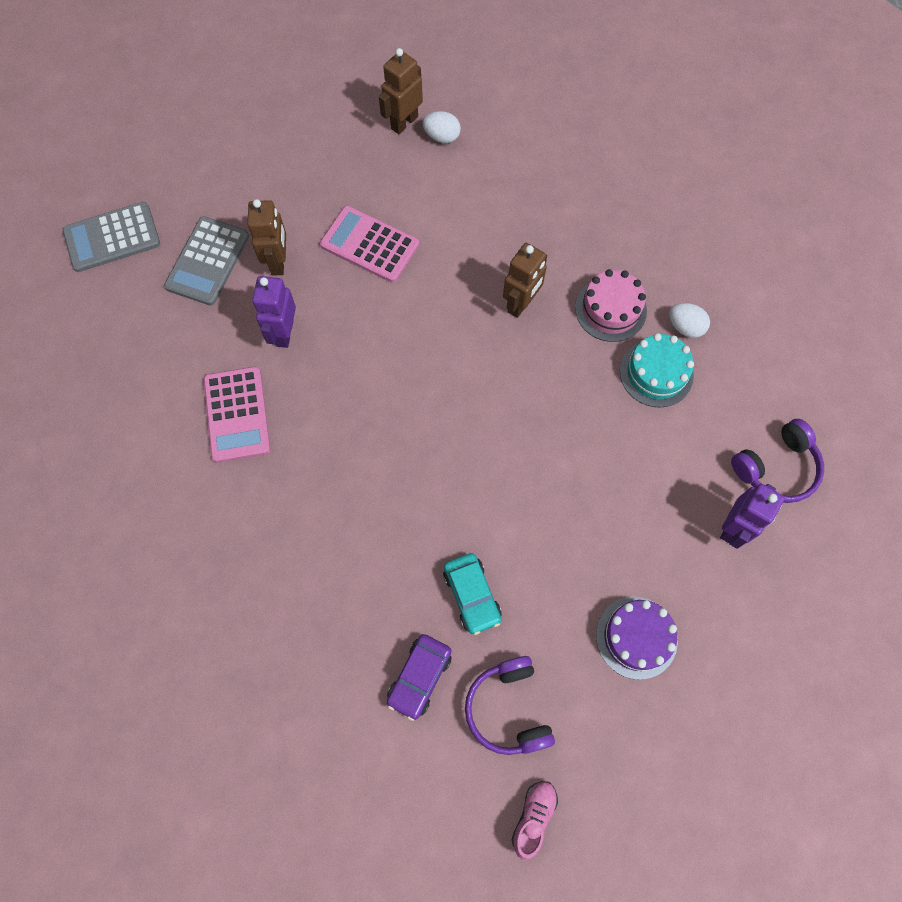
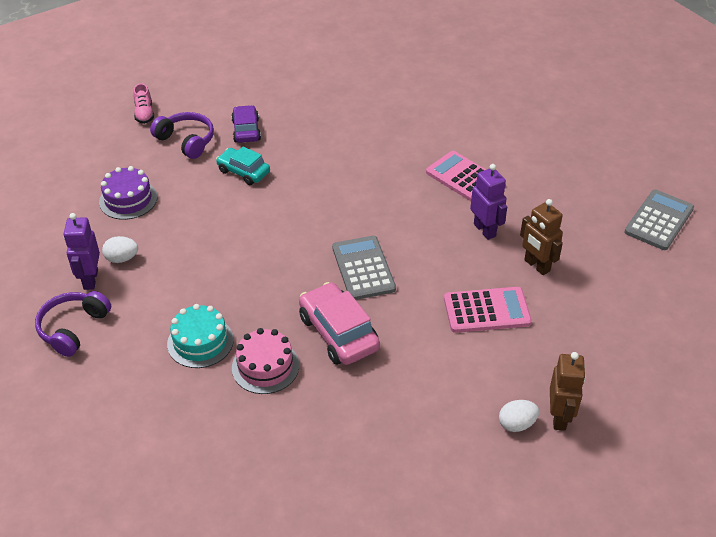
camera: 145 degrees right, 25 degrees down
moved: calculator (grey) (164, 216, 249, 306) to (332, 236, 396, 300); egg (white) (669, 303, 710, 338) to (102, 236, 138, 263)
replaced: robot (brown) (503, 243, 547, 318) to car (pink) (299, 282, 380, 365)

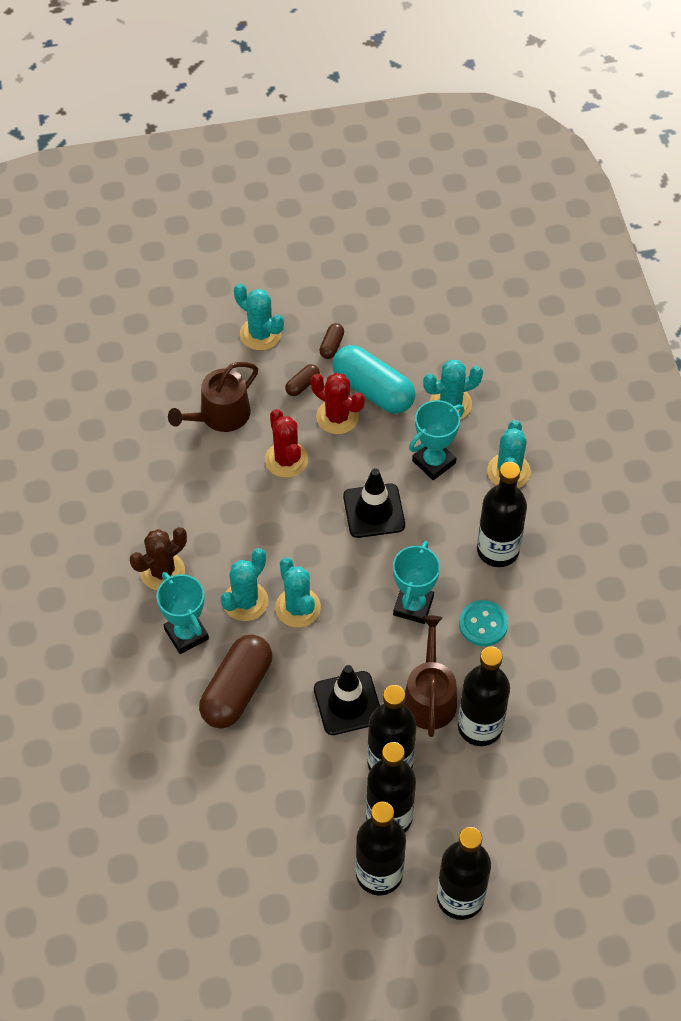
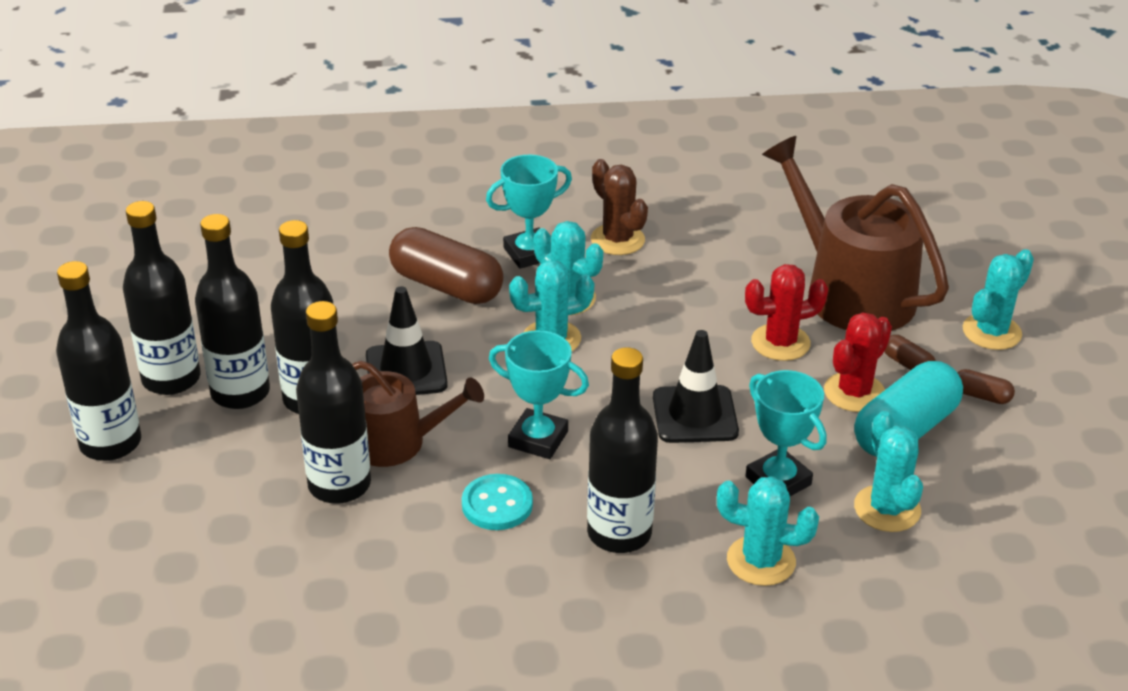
camera: 95 degrees right, 20 degrees down
resized: watering can (brown) (168, 362, 258, 432) = (762, 136, 949, 331) x1.63

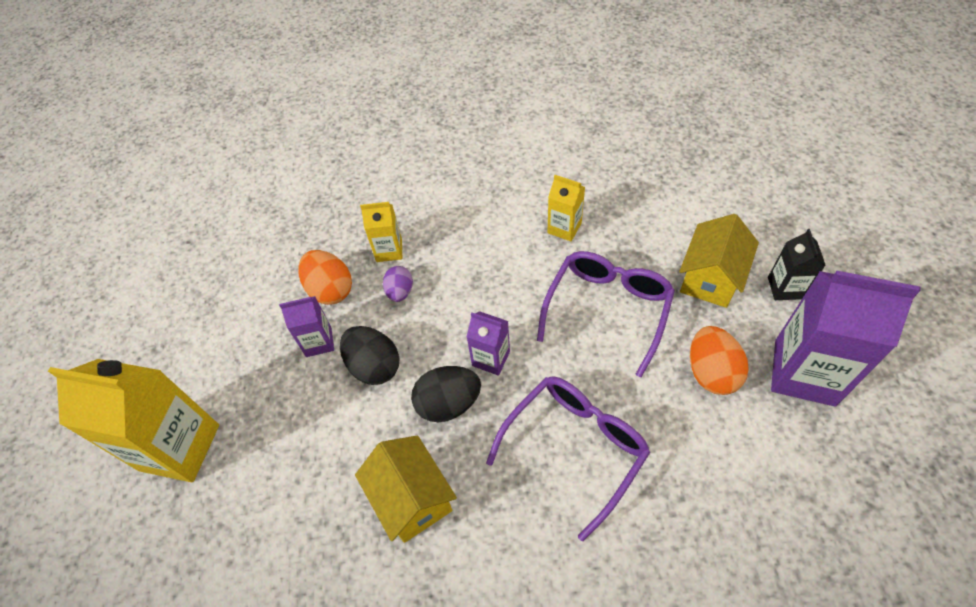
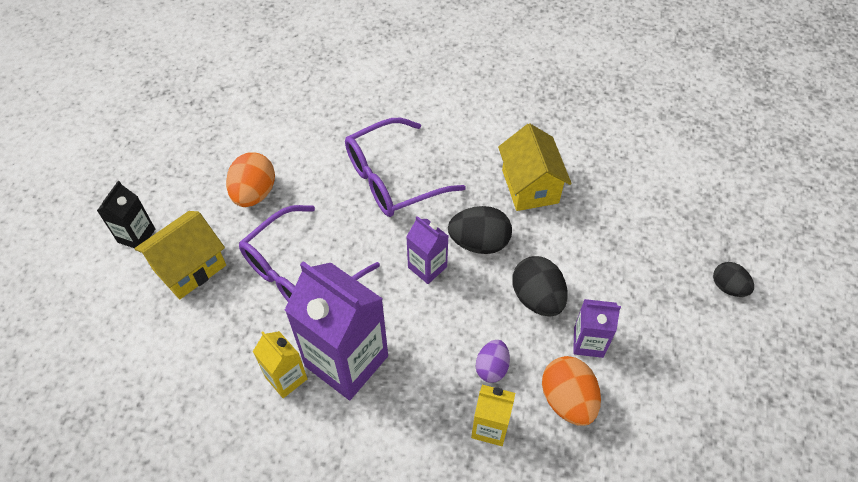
camera: 165 degrees left, 0 degrees up
moved: carton (purple) (771, 271, 921, 406) to (285, 261, 388, 400)
replaced: carton (yellow) (48, 359, 219, 482) to egg (black) (713, 262, 754, 297)

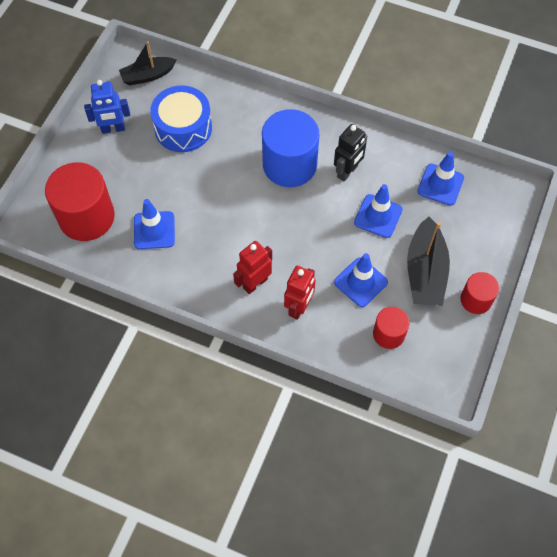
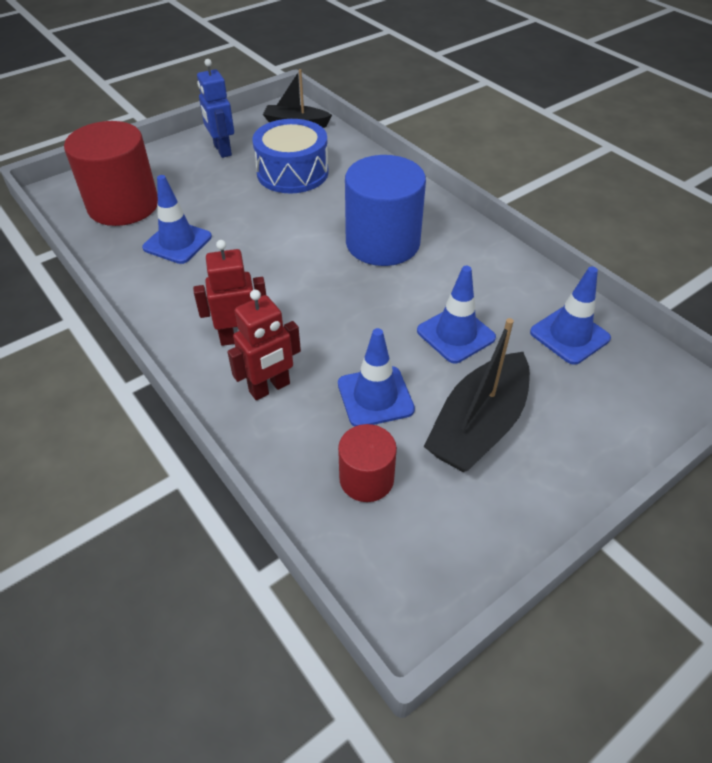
camera: 30 degrees right, 15 degrees down
removed: robot (black) (334, 124, 367, 181); cylinder (red) (460, 272, 499, 314)
turned: robot (blue) (84, 80, 130, 134) = (197, 59, 234, 158) 45 degrees clockwise

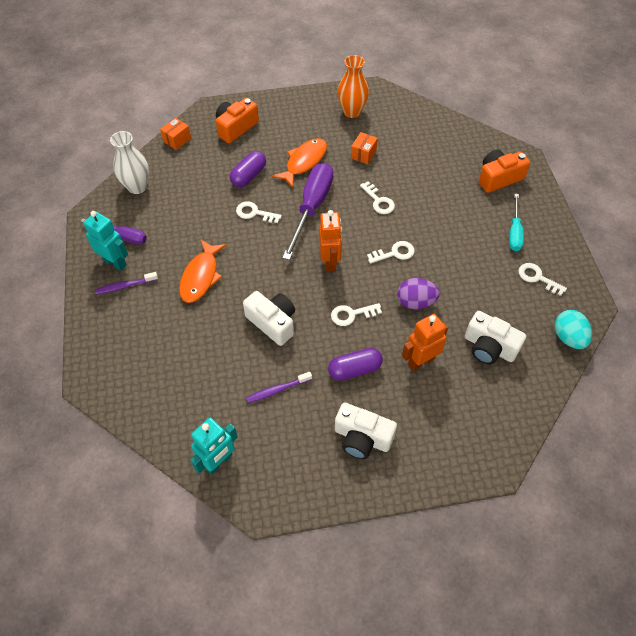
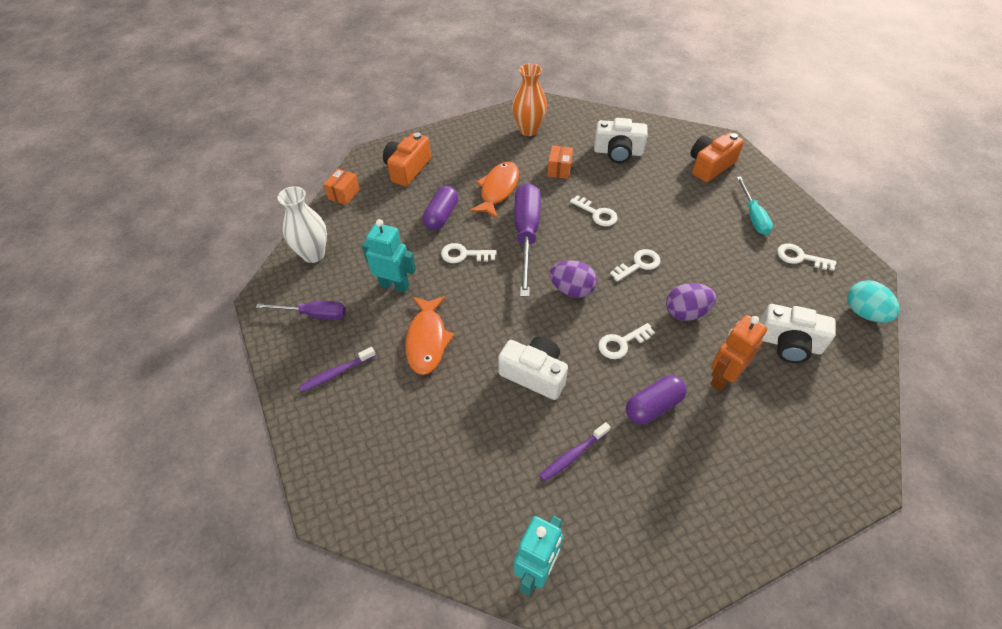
camera: 15 degrees left, 5 degrees down
moved: robot (turquoise) (84, 211, 128, 271) to (362, 219, 416, 293); camera (white) (335, 402, 397, 459) to (594, 118, 647, 163)
replaced: robot (orange) (319, 210, 342, 272) to egg (purple) (549, 260, 597, 298)

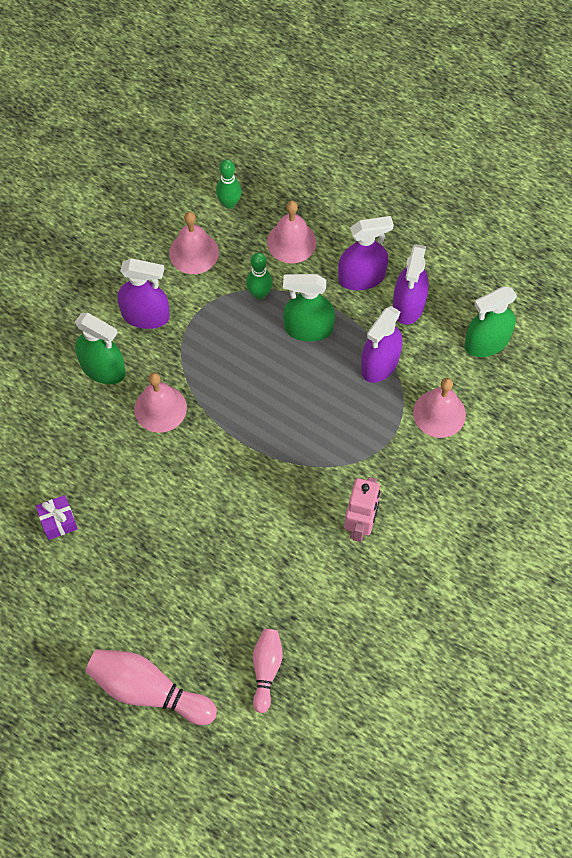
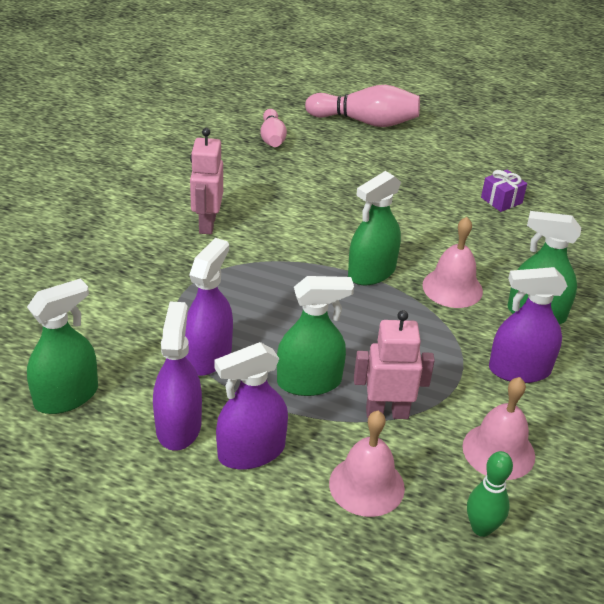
camera: 165 degrees right, 25 degrees down
removed: bell (pink) (413, 378, 466, 438)
added: spray bottle (green) (348, 171, 401, 285)
replaced: bowling pin (green) (246, 253, 273, 300) to robot (pink) (354, 310, 435, 419)

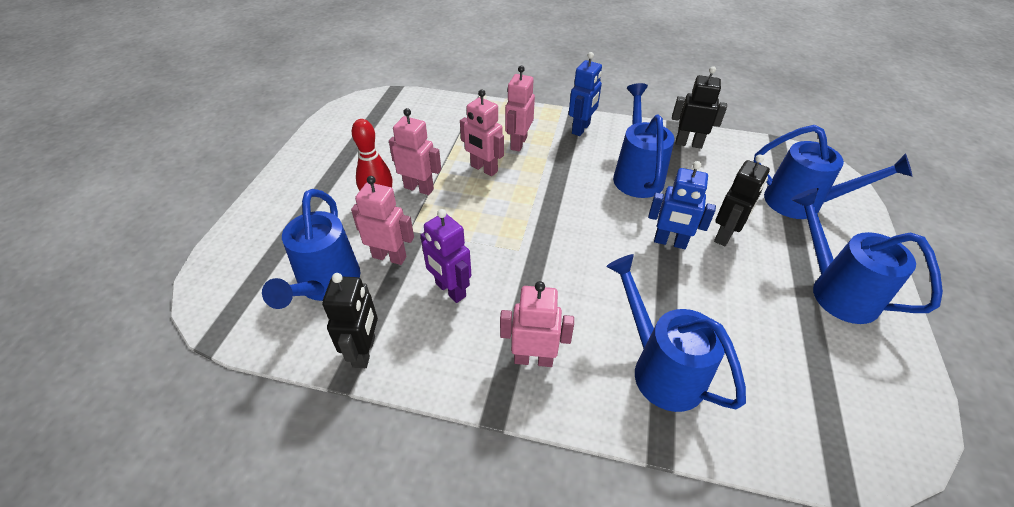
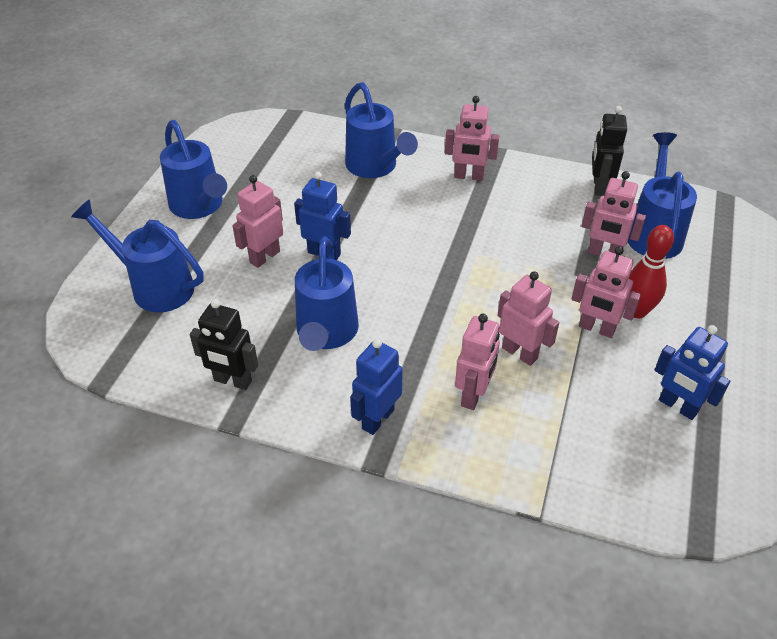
camera: 175 degrees left, 0 degrees up
removed: robot (purple) (420, 209, 471, 303)
added: robot (blue) (655, 325, 730, 420)
recoloured: robot (black) (714, 154, 770, 246) to robot (pink) (232, 175, 283, 268)

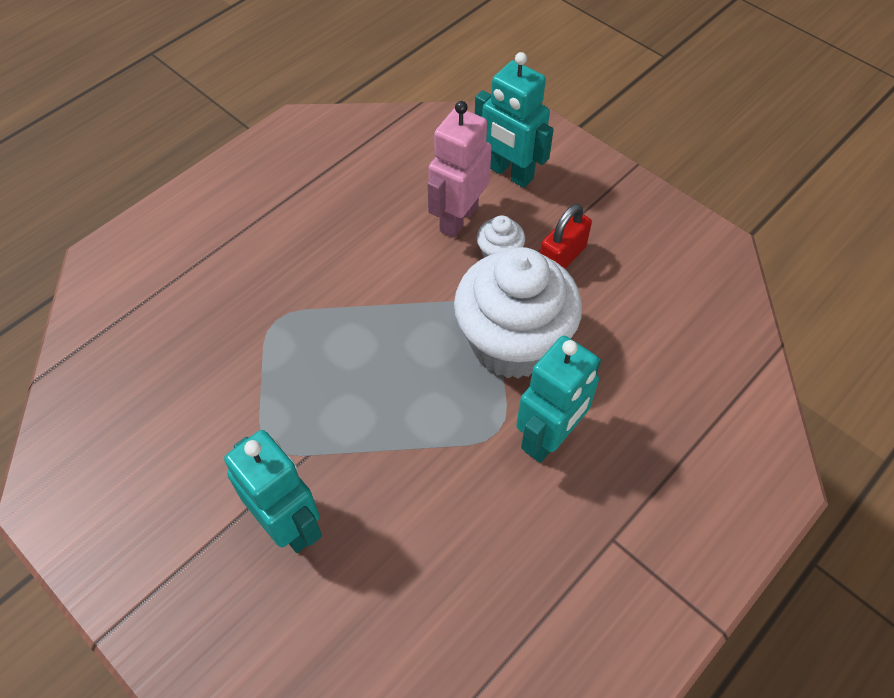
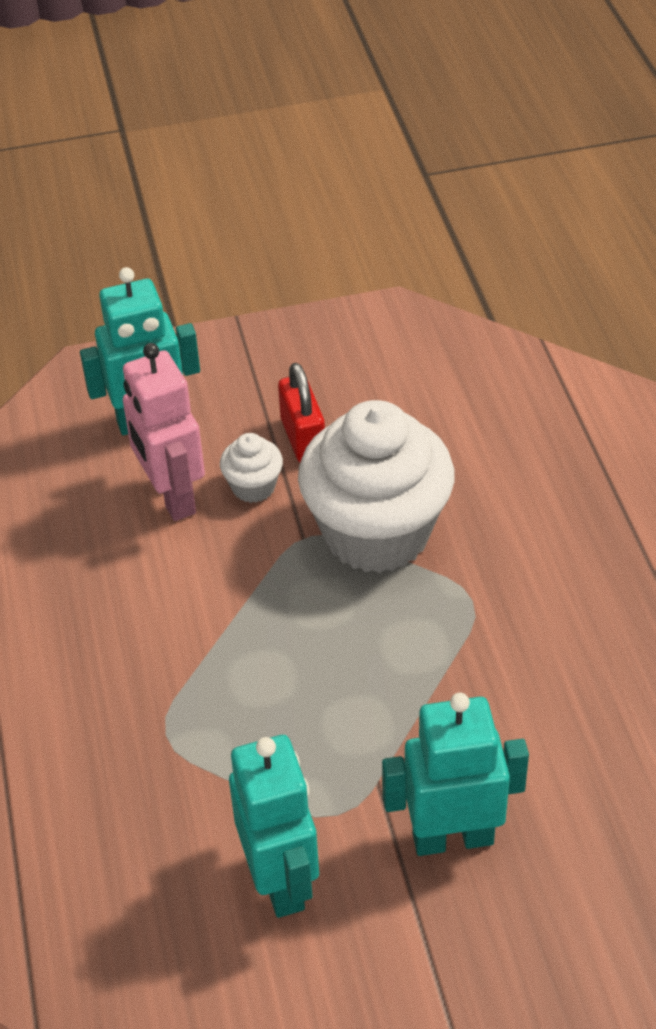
camera: 55 degrees left, 10 degrees down
moved: robot (turquoise) (516, 335, 601, 463) to (229, 735, 319, 918)

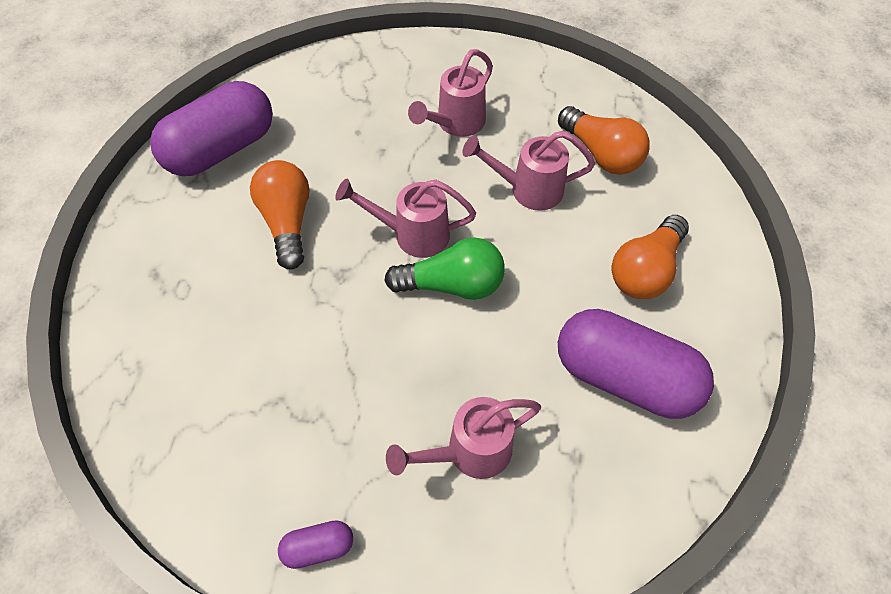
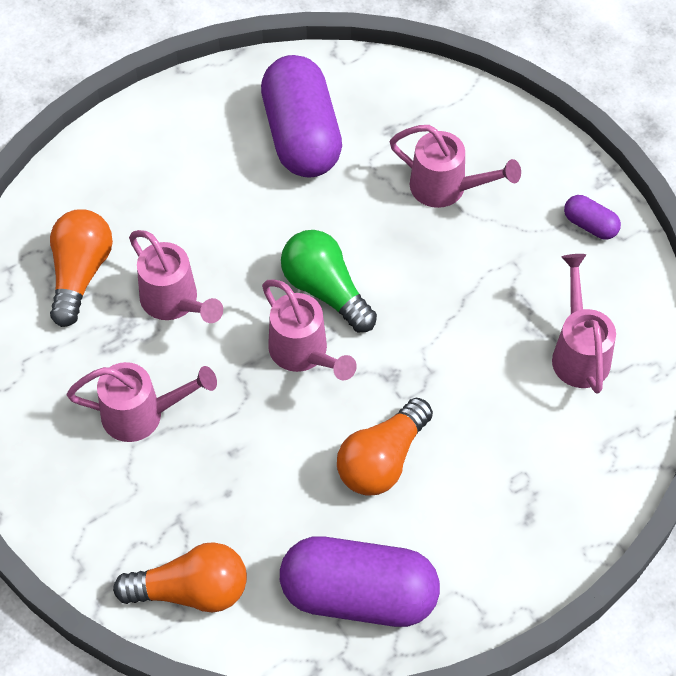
camera: 130 degrees left, 0 degrees up
added: watering can (pink) (552, 254, 616, 393)
moved: light bulb (orange) (612, 215, 689, 299) to (113, 542, 247, 612)

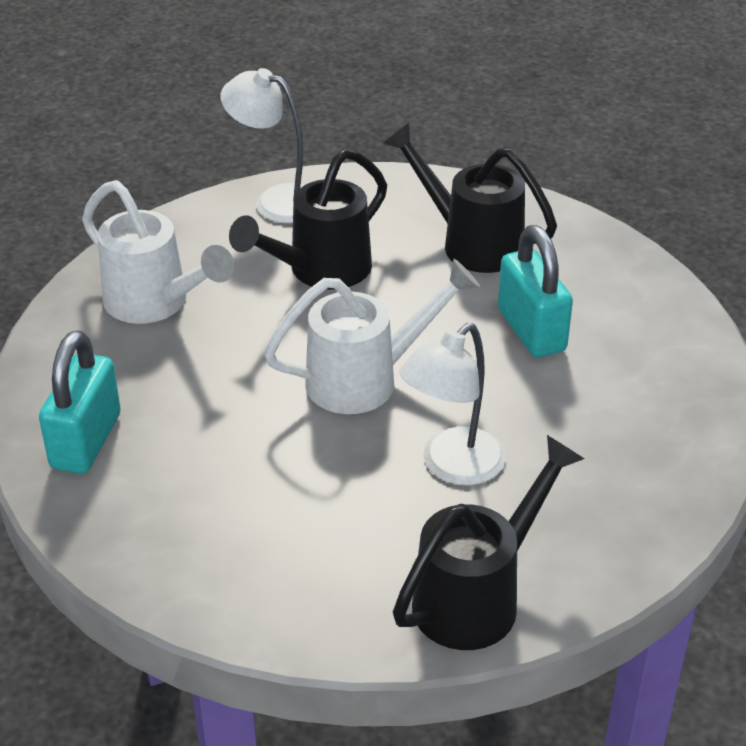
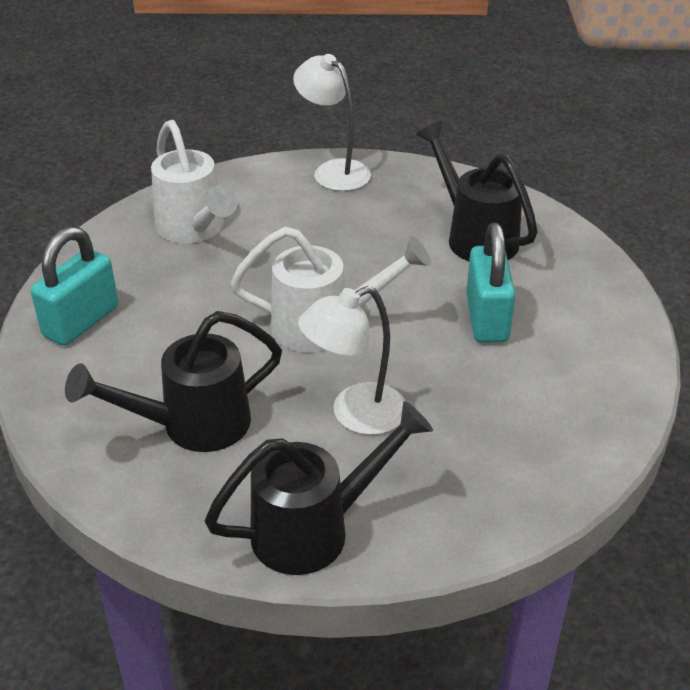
camera: 20 degrees right, 0 degrees up
moved: watering can (black) (229, 149, 387, 290) to (65, 311, 282, 452)

